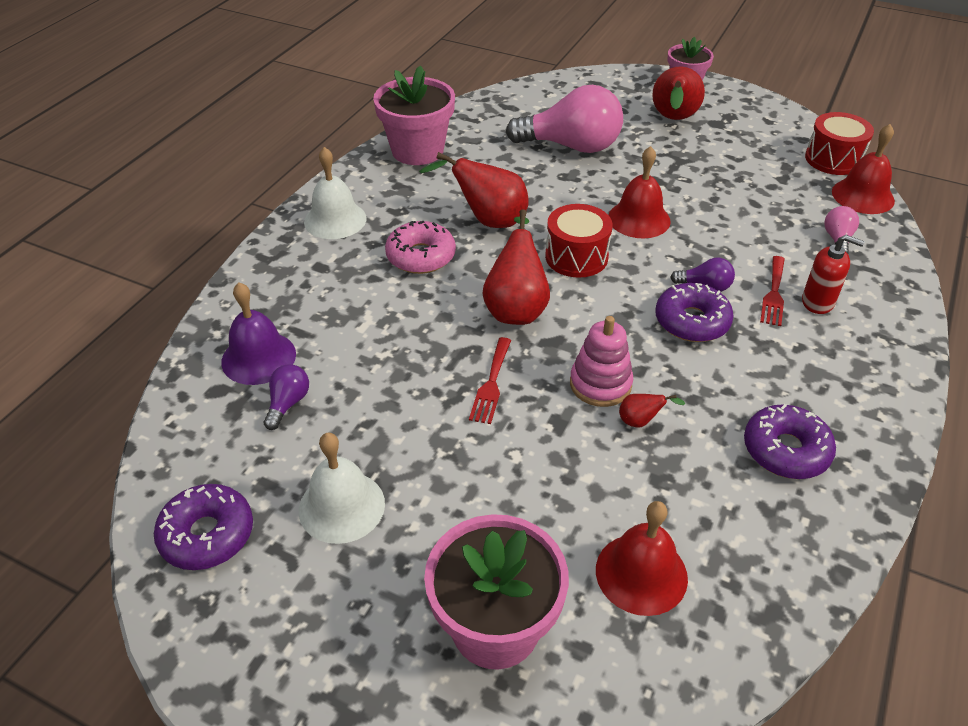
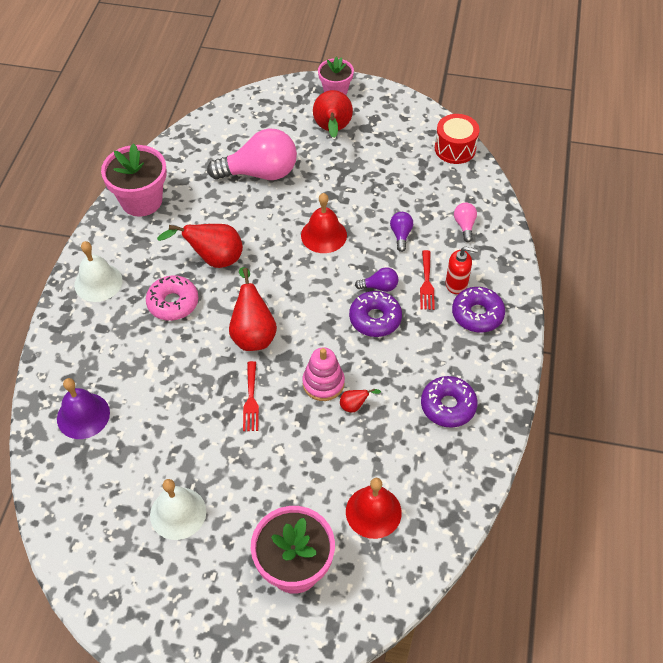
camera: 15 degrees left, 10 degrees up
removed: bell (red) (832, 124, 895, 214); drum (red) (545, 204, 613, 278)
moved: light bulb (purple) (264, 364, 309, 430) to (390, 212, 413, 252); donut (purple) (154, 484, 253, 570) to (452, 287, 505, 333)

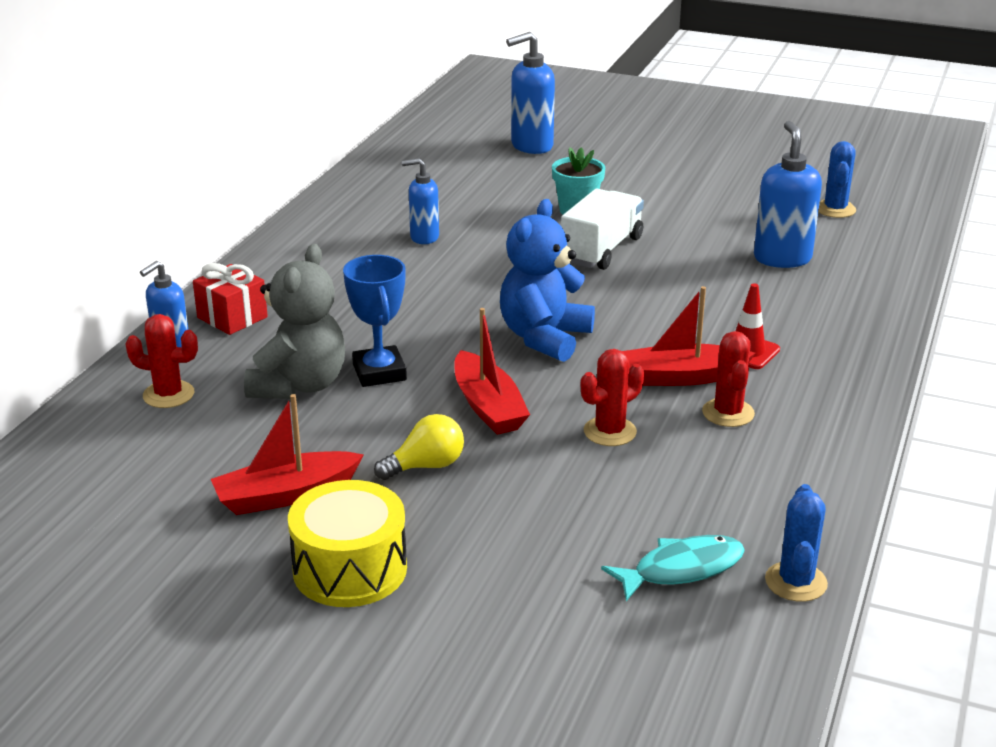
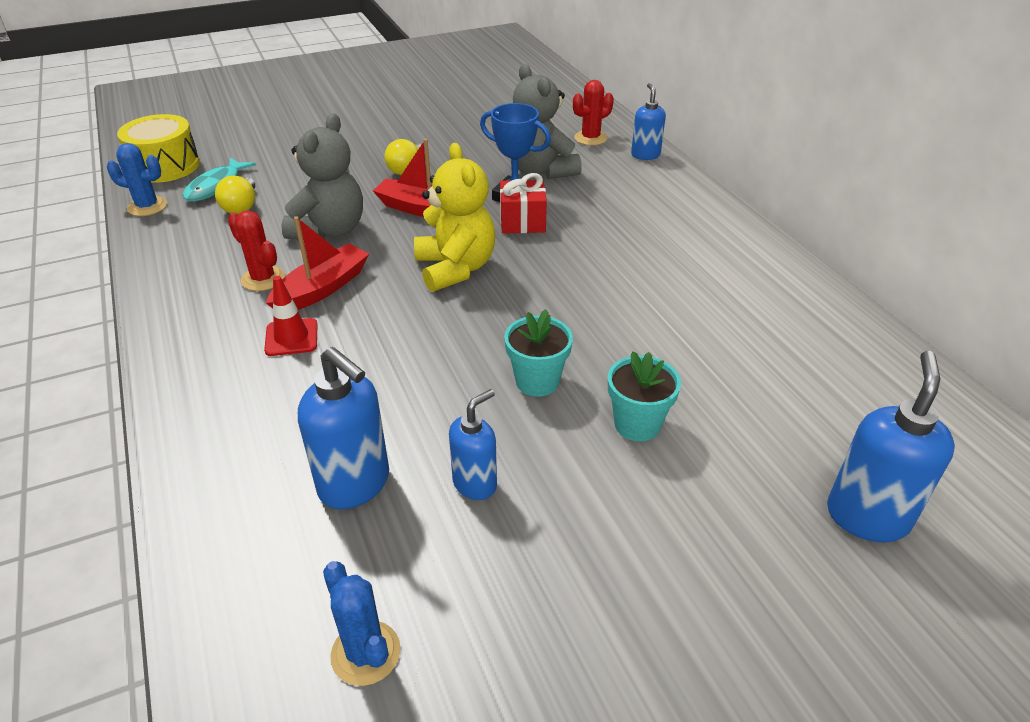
camera: 135 degrees right, 10 degrees up
removed: boat (red) (211, 394, 364, 515)
added: light bulb (yellow) (215, 176, 255, 214)
moved: soap dispenser (blue) (402, 158, 439, 244) to (449, 389, 497, 500); gift (red) (193, 263, 268, 335) to (500, 173, 547, 234); drum (yellow) (288, 480, 407, 607) to (117, 114, 200, 183)
replaced: truck (white) (561, 188, 644, 270) to flower pot (turquoise) (504, 309, 573, 397); cactus (red) (581, 349, 644, 446) to teddy bear (grey) (281, 114, 363, 239)
recoloured: teddy bear (blue) (500, 199, 595, 362) to teddy bear (yellow) (414, 143, 496, 292)
turned: cactus (blue) (765, 484, 828, 602) = (107, 143, 167, 216) 45 degrees counterclockwise

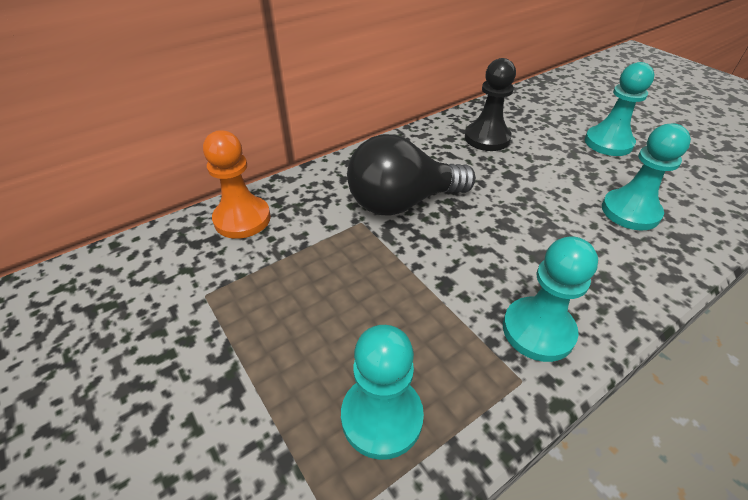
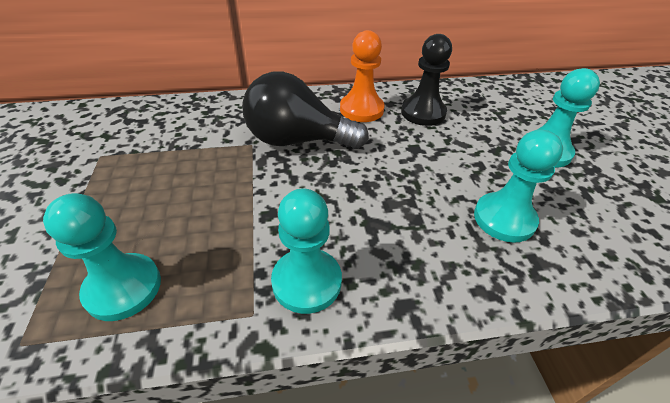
camera: 25 degrees right, 0 degrees up
moved: pawn (orange) (203, 130, 271, 239) to (340, 30, 385, 122)

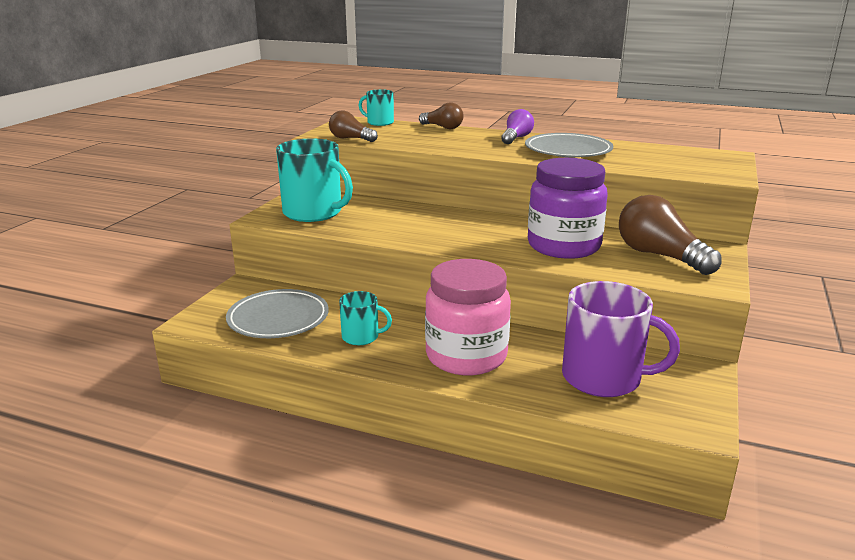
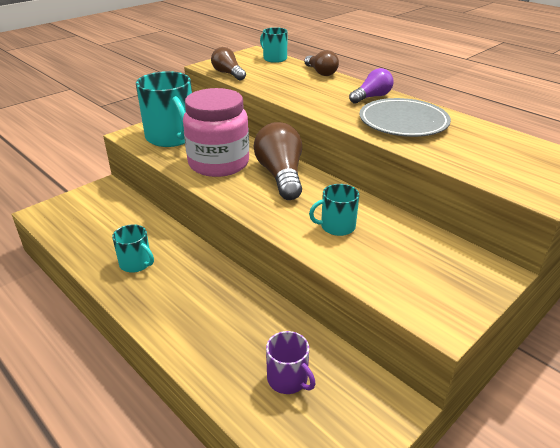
camera: 25 degrees right, 10 degrees up
removed: plate (grey) (226, 289, 329, 338)
moved: light bulb (brown) (619, 195, 721, 275) to (254, 122, 302, 200); jar (pink) (425, 259, 511, 375) to (183, 88, 249, 177)
replaced: jar (purple) (528, 158, 608, 259) to mug (turquoise) (309, 184, 359, 236)
resized: mug (purple) (562, 281, 680, 397) = (266, 331, 316, 394) x0.53

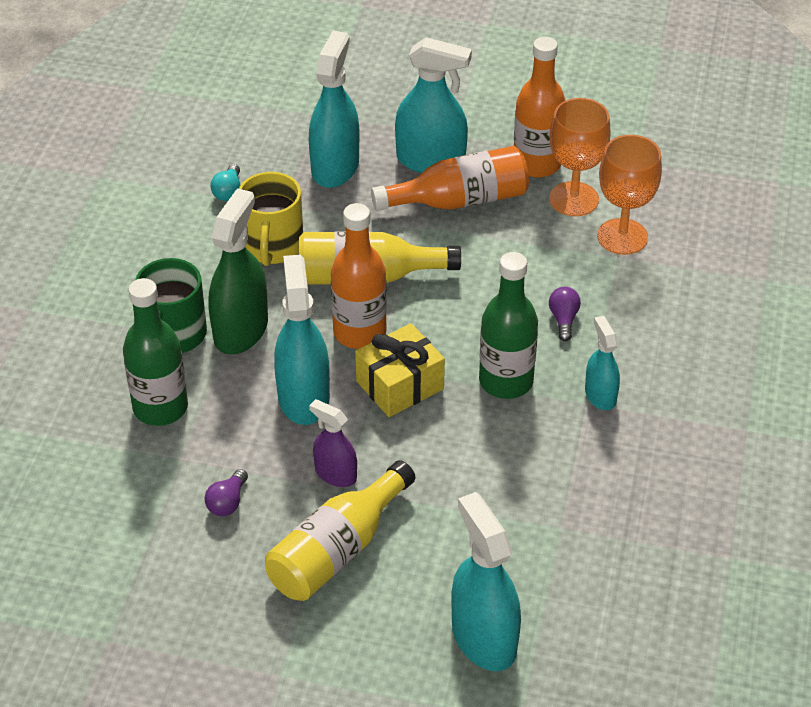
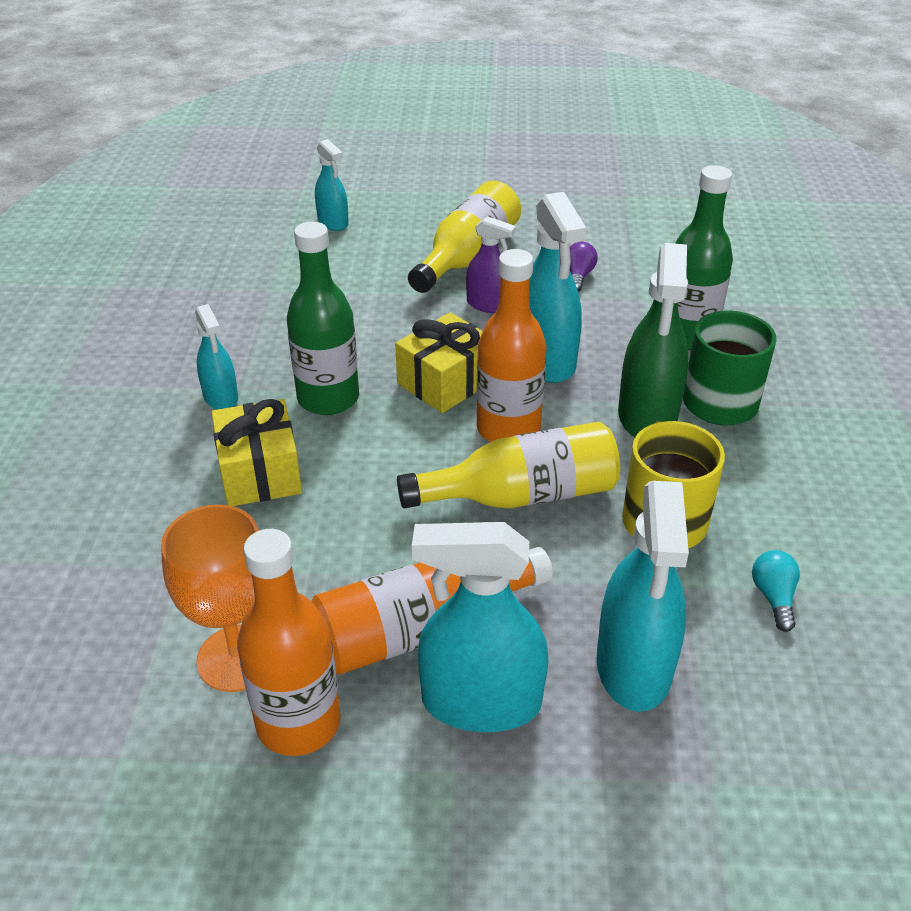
camera: 170 degrees right, 5 degrees down
removed: goblet (orange) (597, 135, 662, 255)
replaced: light bulb (purple) (549, 287, 581, 341) to gift (yellow) (211, 399, 302, 506)
resized: spray bottle (turquoise) (451, 492, 521, 671) = (315, 139, 349, 231) x0.57

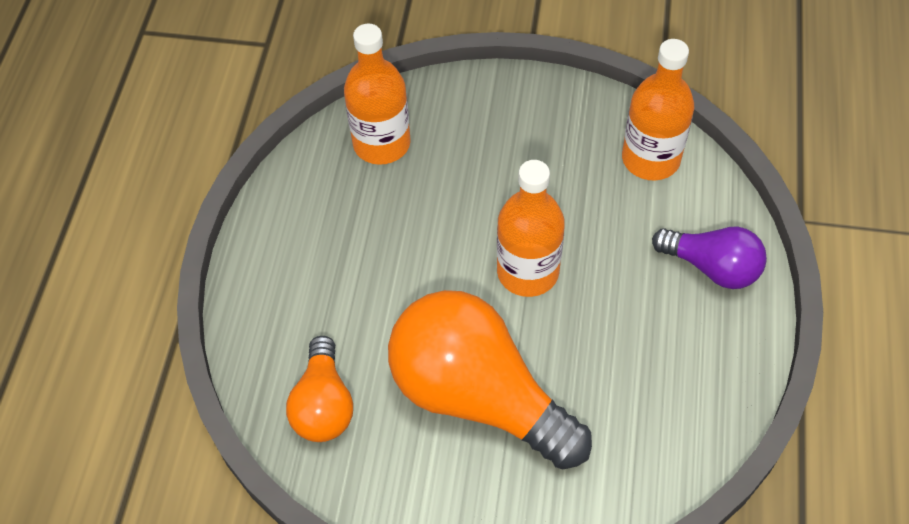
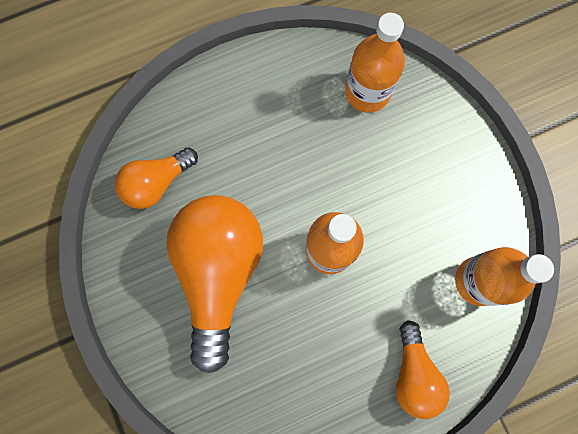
camera: 55 degrees right, 20 degrees up
recoloured: light bulb (purple) (652, 227, 767, 289) to light bulb (orange) (396, 320, 450, 419)

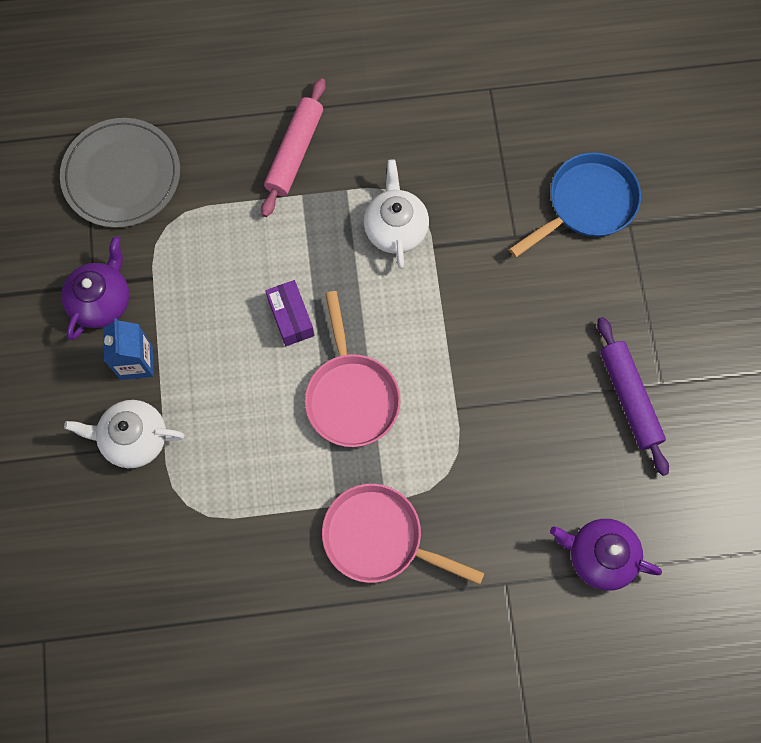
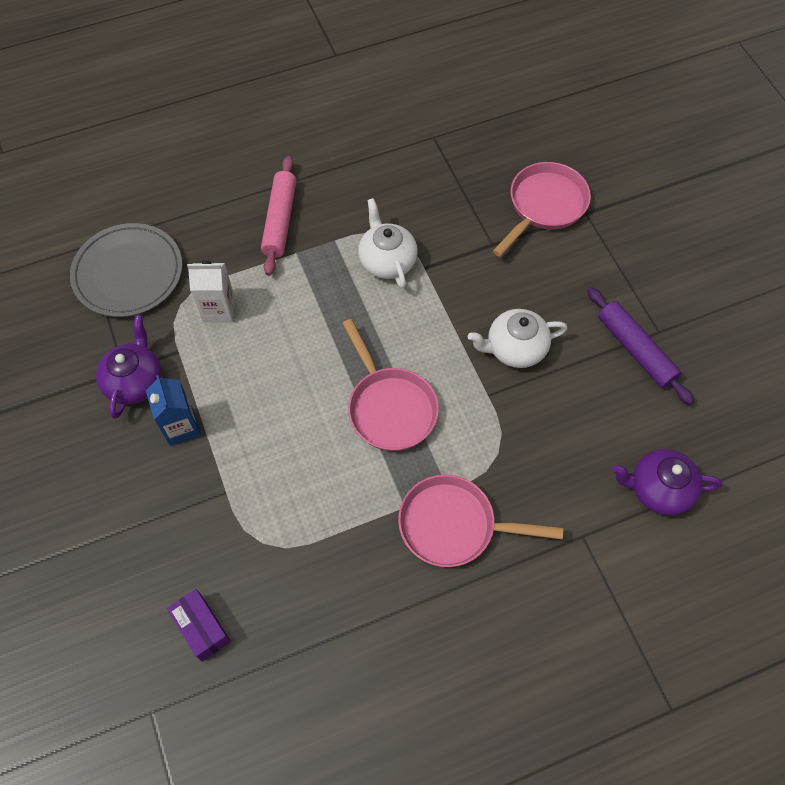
camera: 15 degrees left, 10 degrees down
added: carton (white) (187, 261, 235, 323)
moved: box (purple) (265, 280, 314, 346) to (167, 589, 231, 662); teapot (white) (64, 400, 185, 468) to (468, 309, 568, 368)
recoloured: pan (blue) (509, 152, 641, 257) to pan (pink) (493, 162, 591, 257)

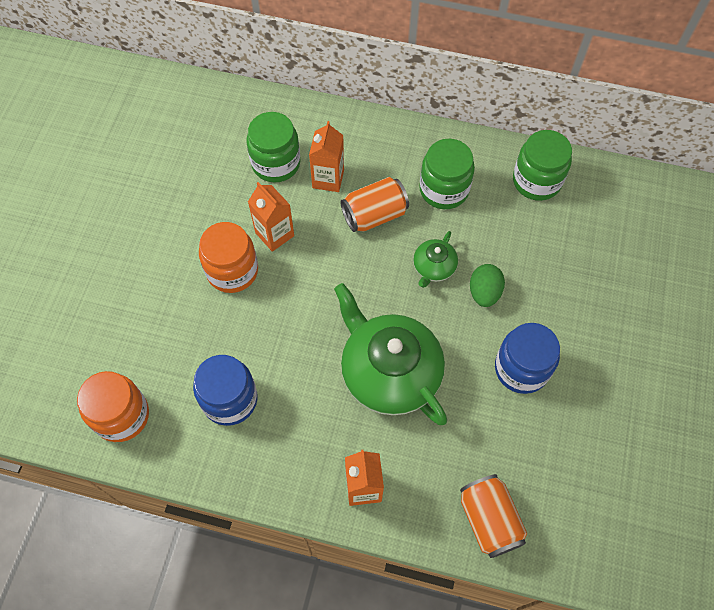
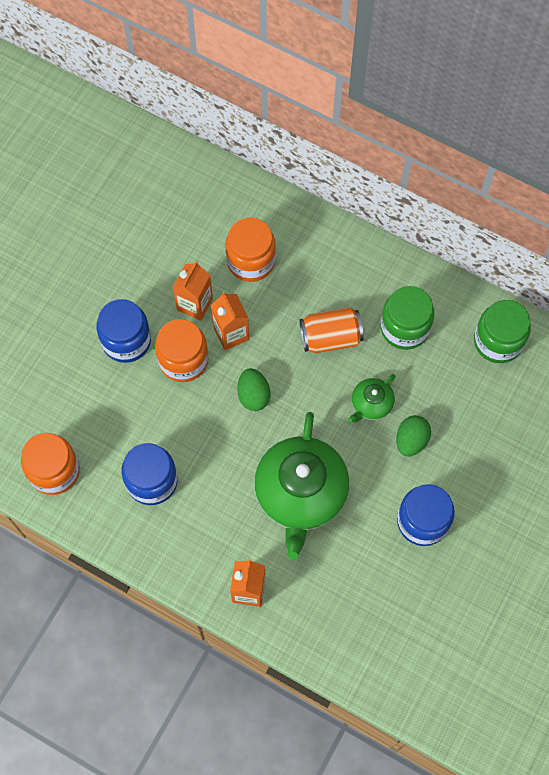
camera: 15 degrees right, 5 degrees up
removed: can (orange) (460, 474, 527, 558)
added: jar (blue) (96, 299, 151, 363); egg (green) (237, 368, 270, 411)
moved: carton (orange) (309, 121, 344, 192) to (173, 261, 213, 321)
recoloured: jar (green) (246, 112, 300, 183) to jar (orange) (225, 218, 276, 282)
turned: teapot (green) (334, 283, 447, 425) = (254, 412, 349, 559) 150 degrees counterclockwise

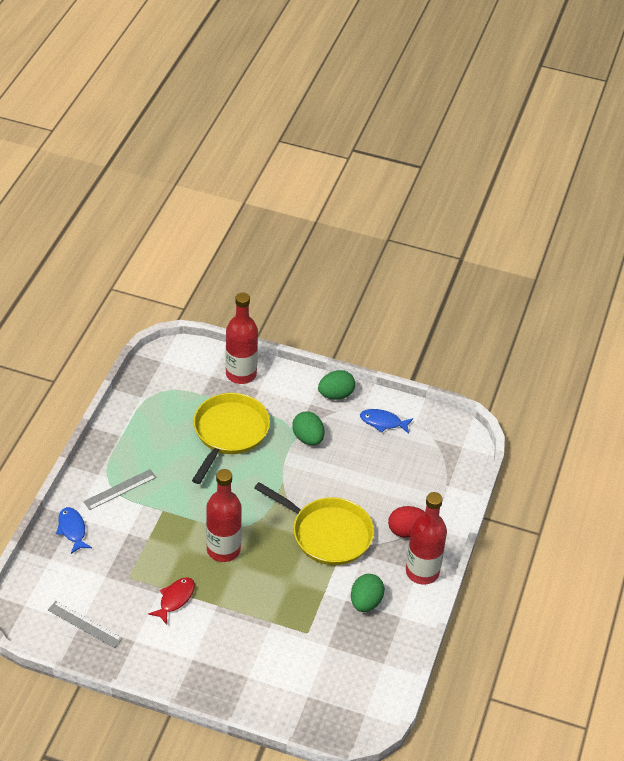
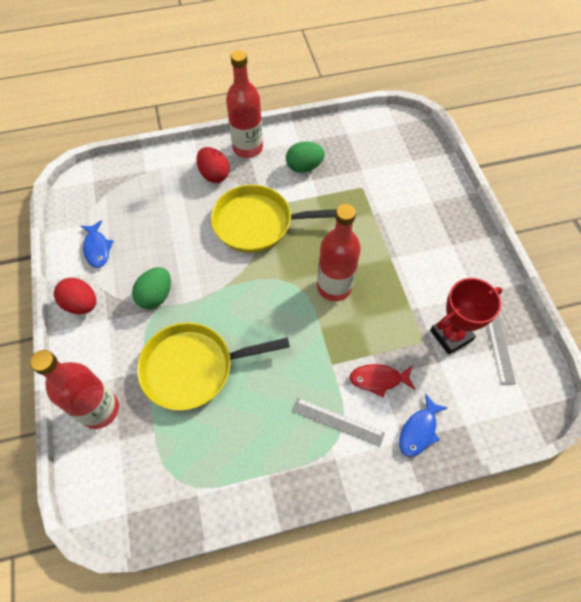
camera: 120 degrees left, 15 degrees up
added: trophy (red) (430, 278, 502, 355)
moved: fish (red) (148, 577, 195, 625) to (350, 364, 415, 398)
recoloured: egg (green) (318, 370, 355, 400) to egg (red) (54, 278, 96, 314)
turned: pan (yellow) (254, 482, 374, 565) = (211, 185, 337, 253) 90 degrees counterclockwise

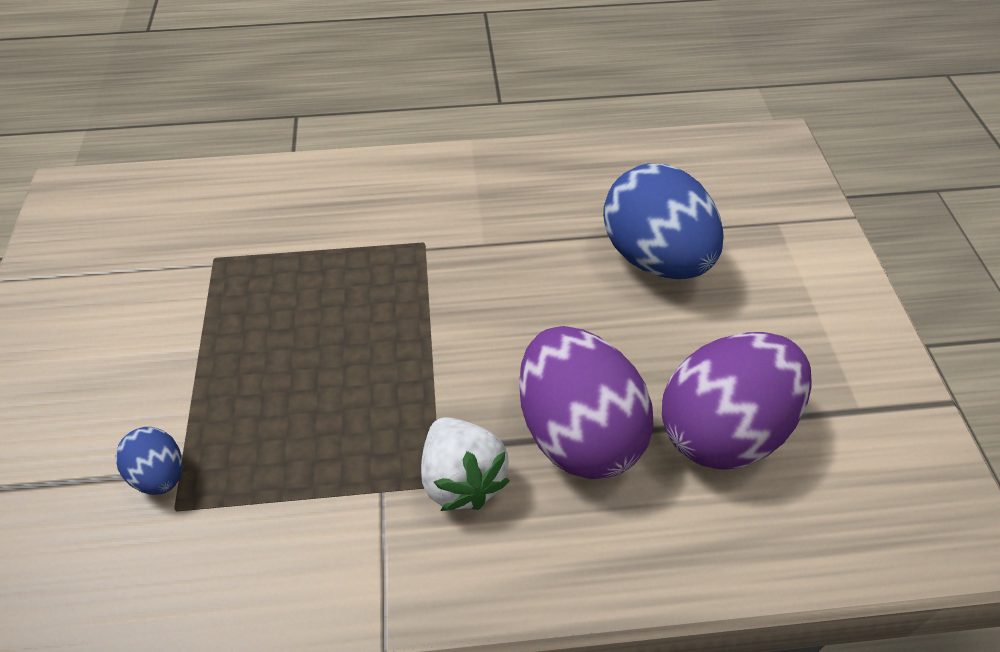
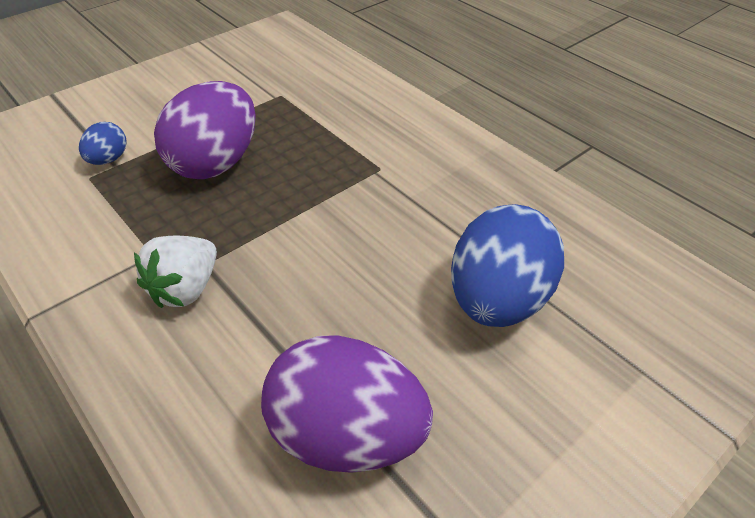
camera: 55 degrees right, 5 degrees down
moved: egg (purple) (519, 326, 654, 479) to (154, 81, 256, 179)

